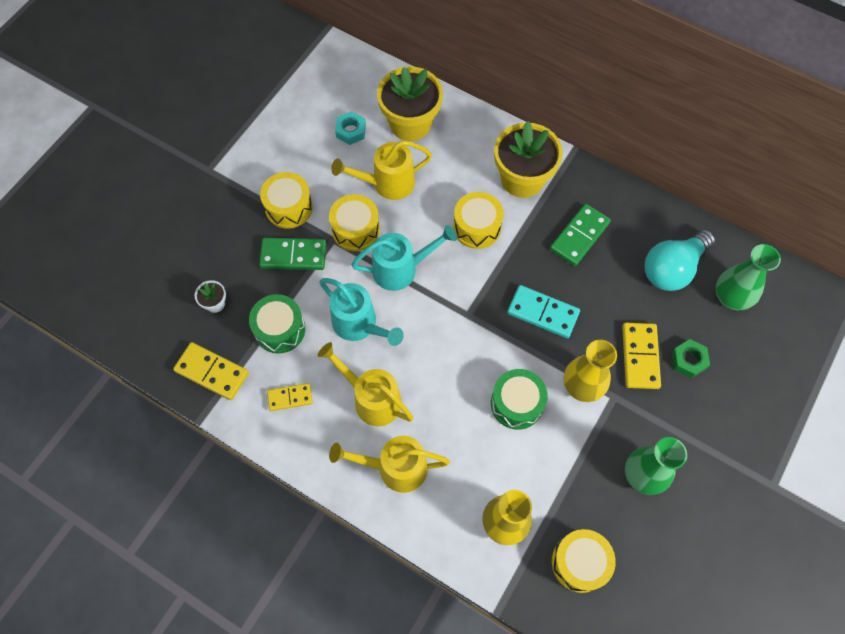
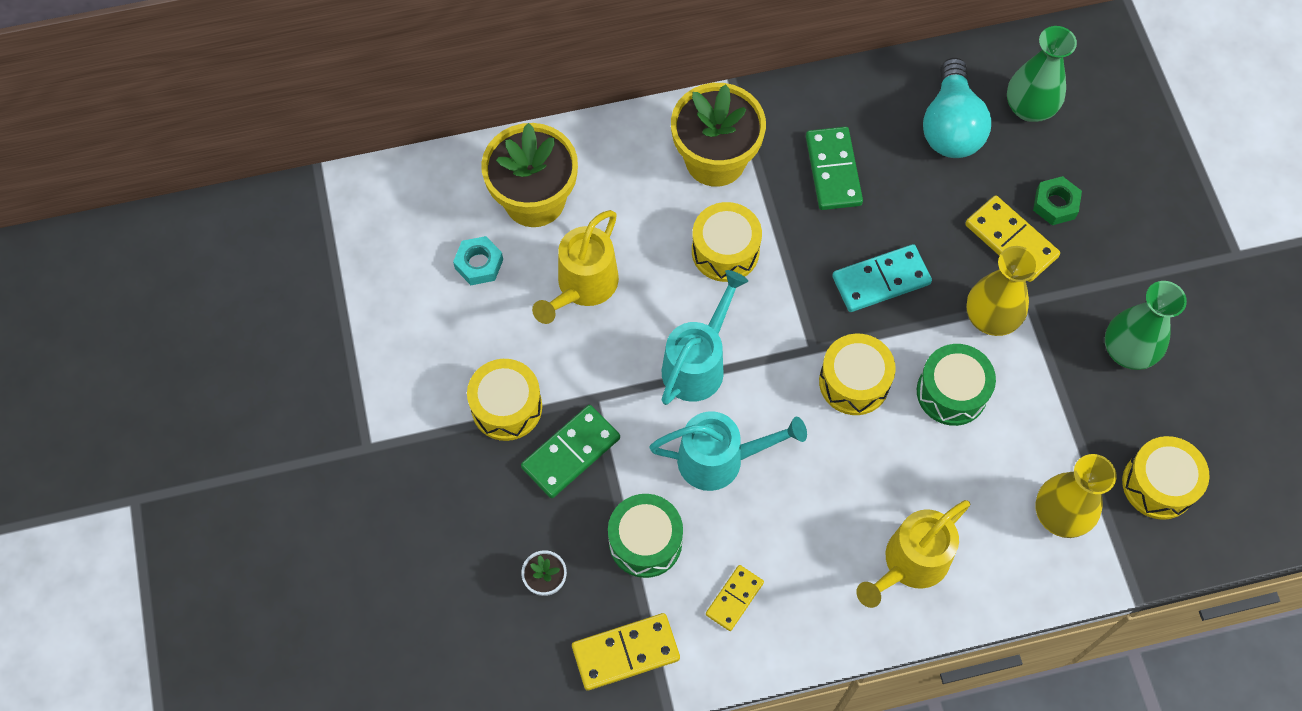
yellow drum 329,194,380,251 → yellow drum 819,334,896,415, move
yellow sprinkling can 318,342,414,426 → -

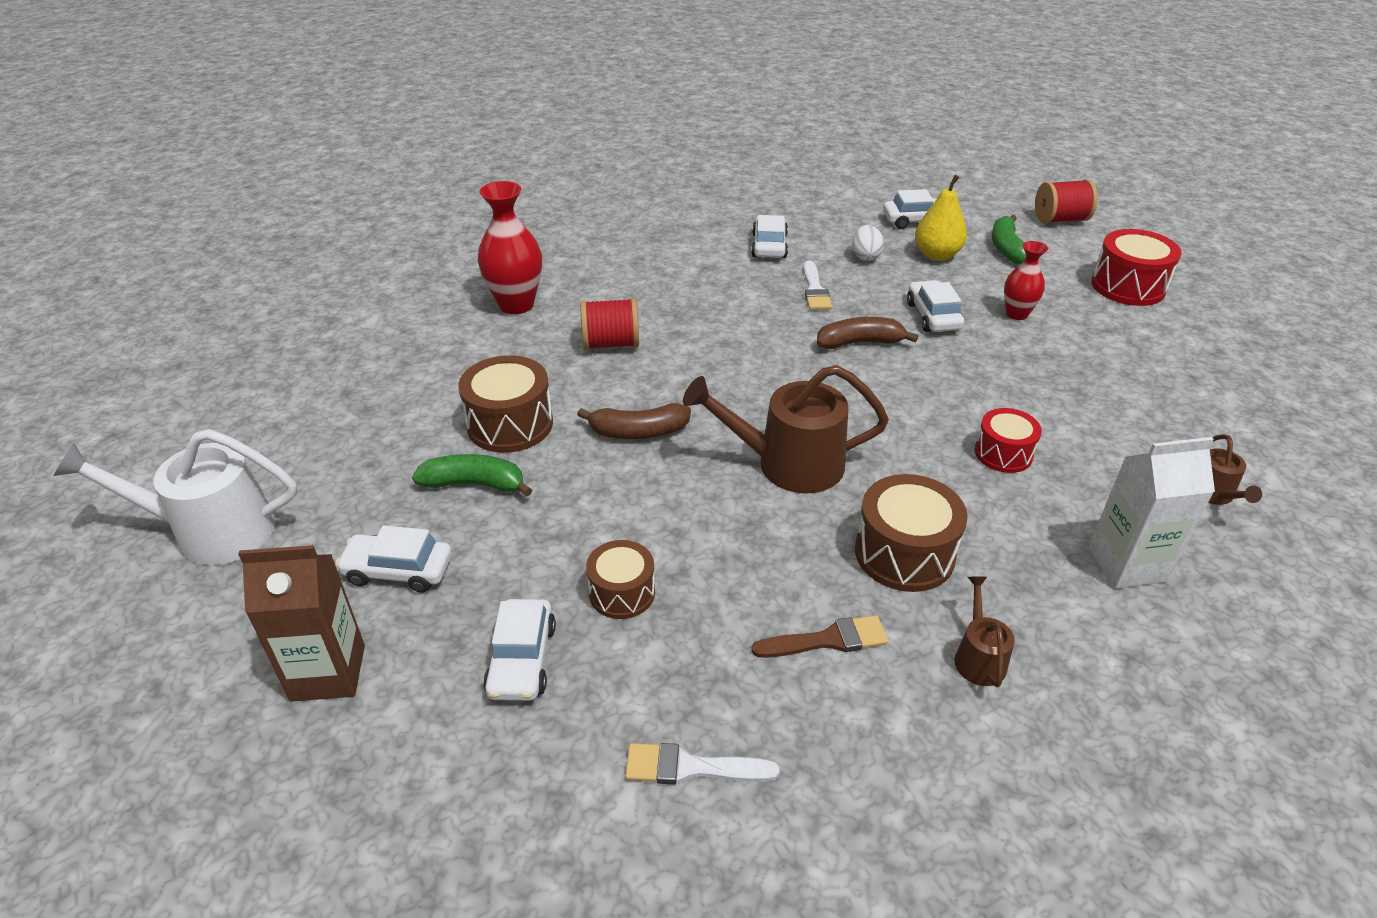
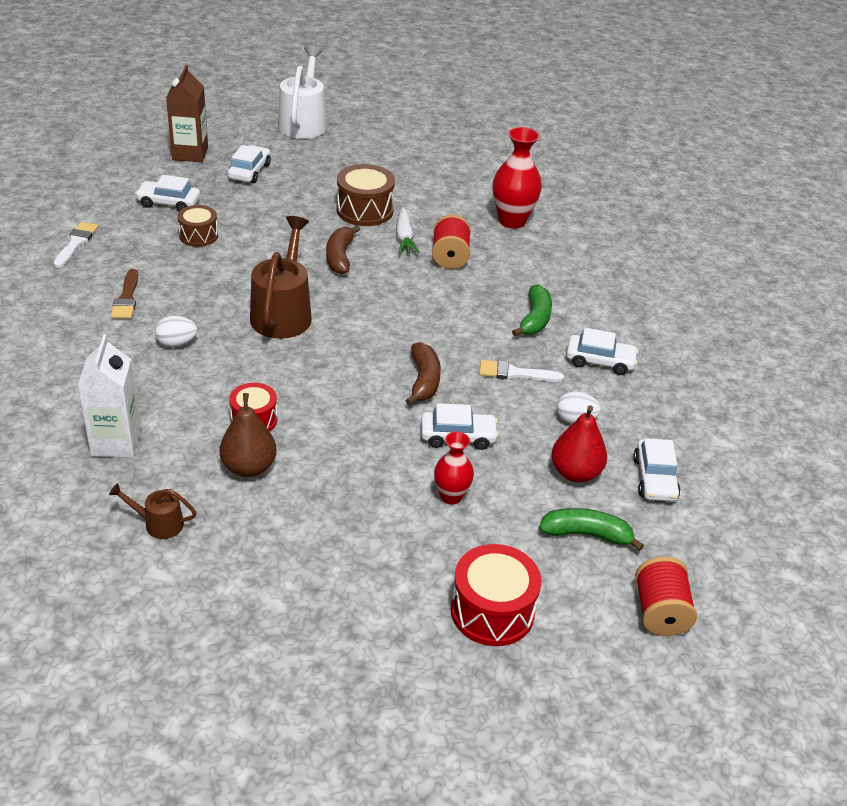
yellow toy pear 915,175,967,261 → red toy pear 551,405,607,482
green banana 412,454,532,496 → green banana 512,285,552,336, move
brown drum 855,474,968,592 → white egg 155,316,197,347
brown sprinkling can 954,577,1015,687 → -
- → white toy carrot 396,207,420,253
- → brown toy pear 220,393,277,477

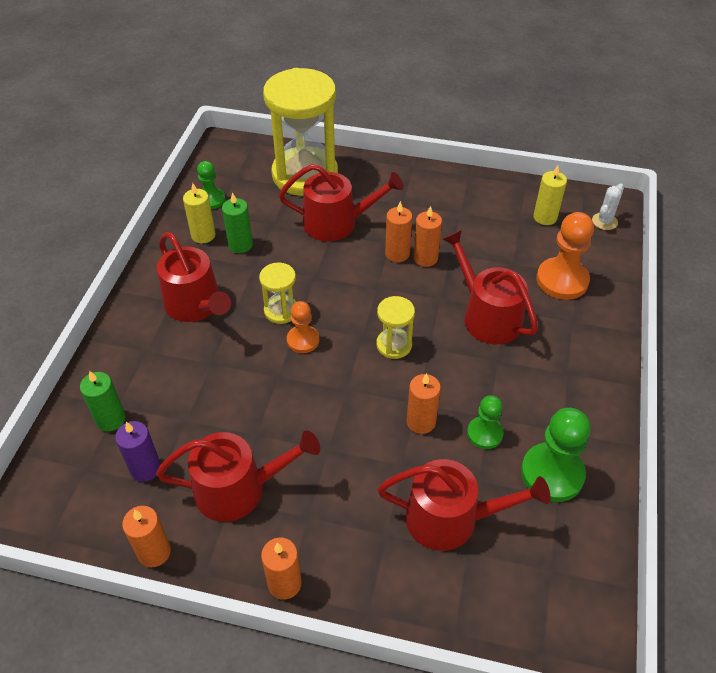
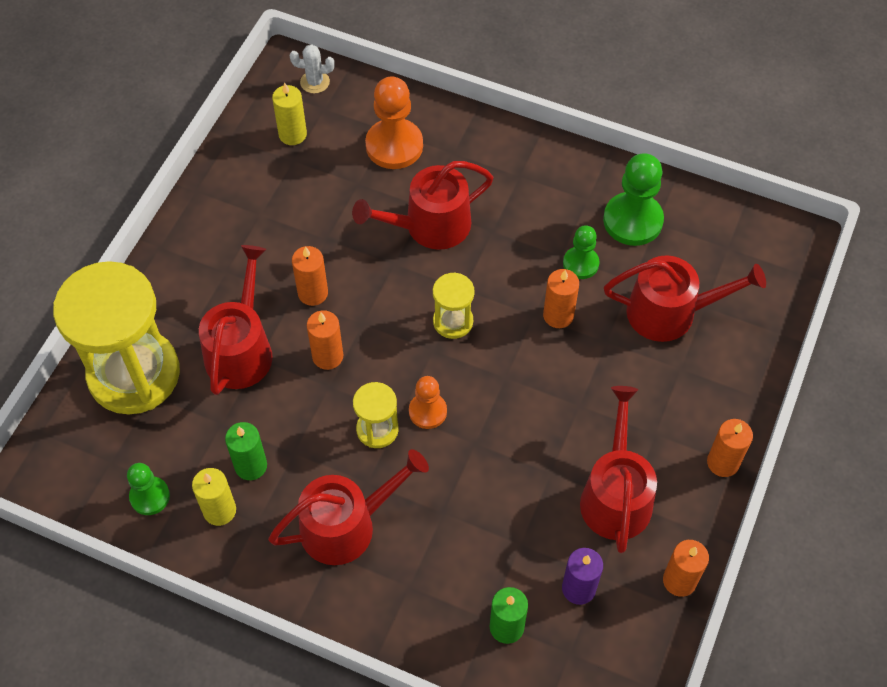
white saguaro cactus 592,183,624,230 → white saguaro cactus 290,44,335,93, 45 degrees counterclockwise
orange wax candle 413,206,442,267 → orange wax candle 307,310,343,370, move
red sprinkling can 377,459,550,551 → red sprinkling can 604,255,766,342, 75 degrees clockwise

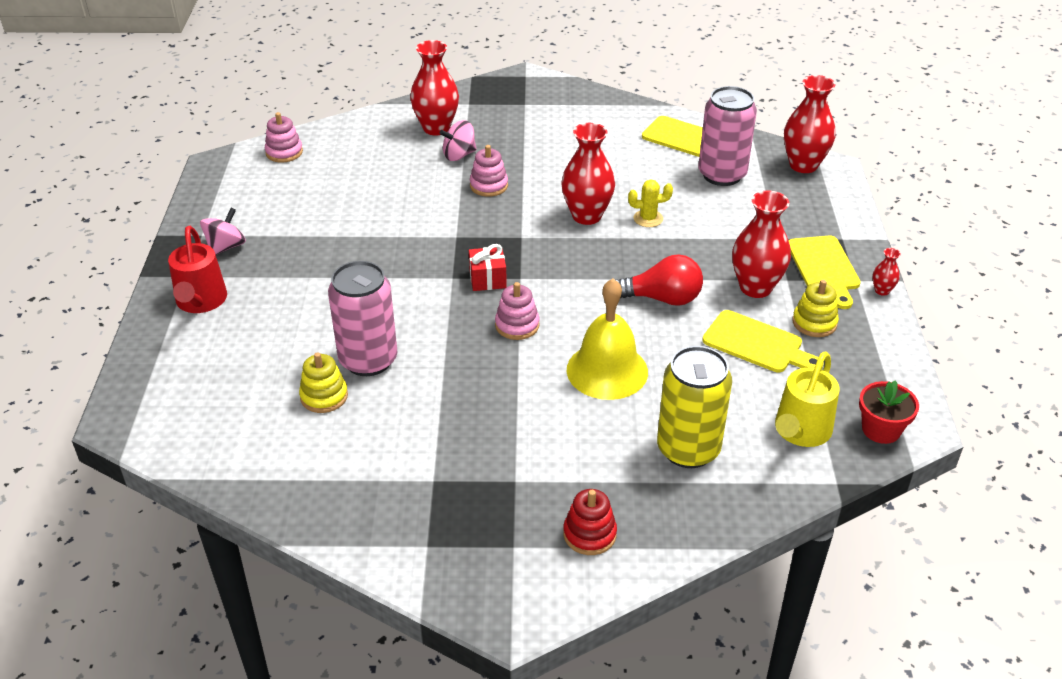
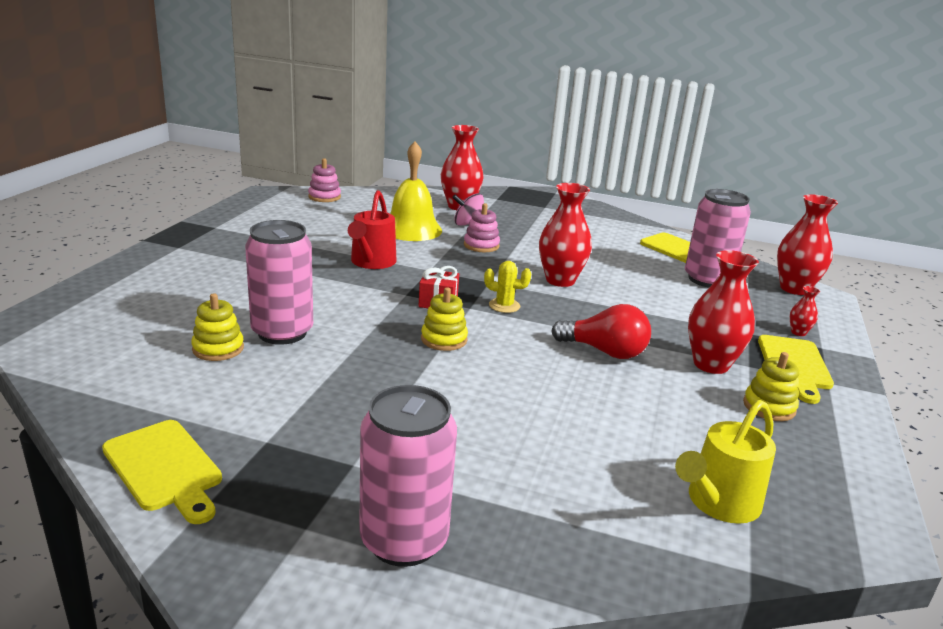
yellow saguaro cactus 628,179,673,227 → yellow saguaro cactus 484,261,531,313, move
rose-pink spinning top 200,208,246,255 → -
red sprinkling can 168,226,227,313 → red sprinkling can 348,190,397,269, move
red flower vase 872,248,901,296 → red flower vase 790,286,820,336, move
yellow bell 567,279,648,400 → yellow bell 390,141,442,241, move
rose-pink stacking toy 495,282,540,340 → yellow stacking toy 421,287,468,351
yellow bread board 702,310,824,372 → yellow bread board 102,420,222,524, move
yellow tin 657,346,732,468 → -
red plant pot 859,380,919,444 → -
red stacking toy 563,489,617,555 → rose-pink tin 359,385,457,567

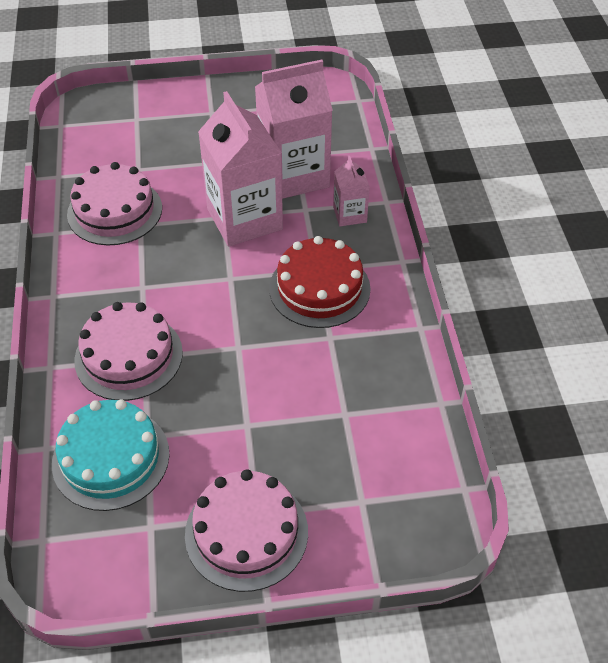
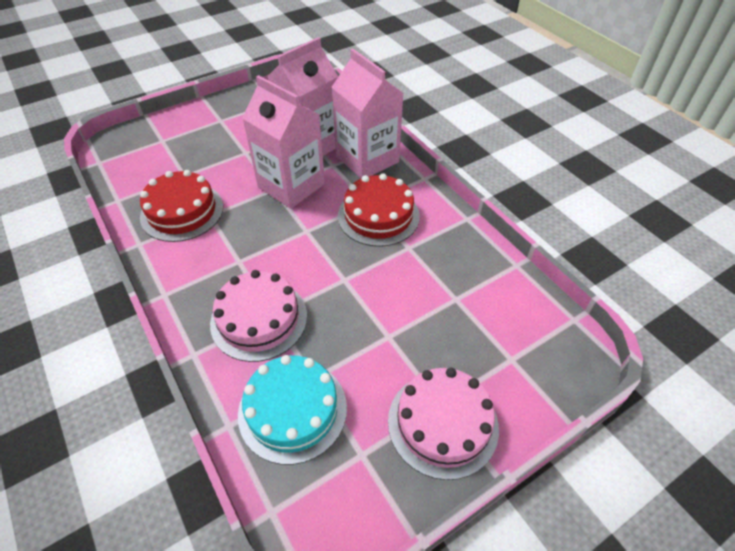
rose-pink milk carton 333,156,370,226 → rose-pink milk carton 332,49,404,178, x2.07
rose-pink cake 67,162,162,245 → red cake 140,170,223,242

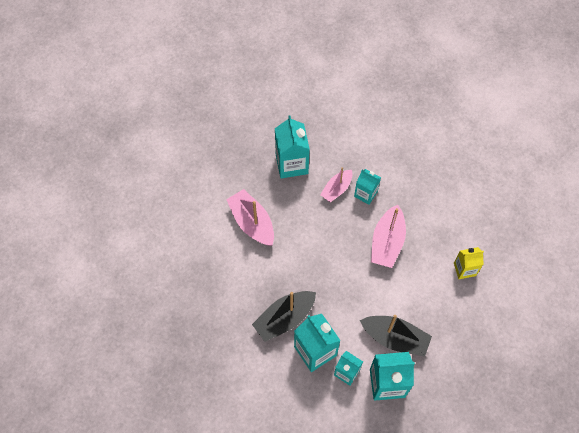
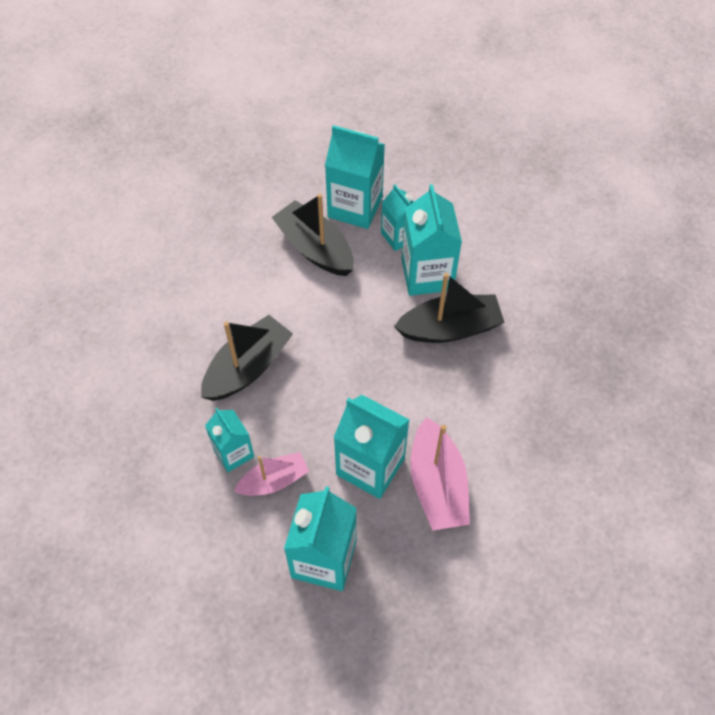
rose-pink toy boat 371,205,406,268 → black toy boat 201,315,293,401
yellow milk carton 454,247,484,279 → -
- → turquoise milk carton 334,395,409,499

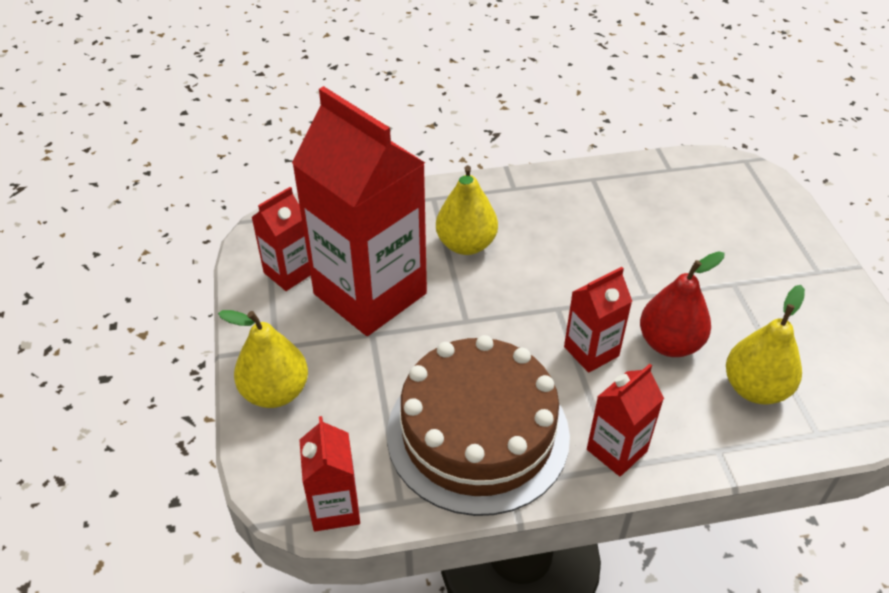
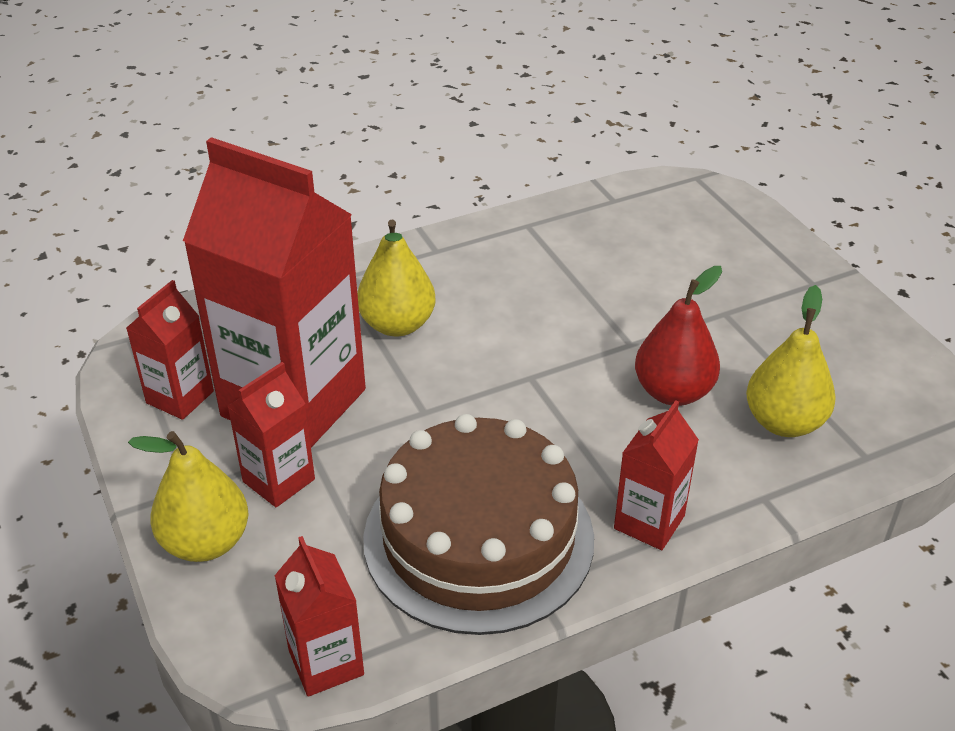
red milk carton 564,267,632,373 → red milk carton 228,362,315,507, move

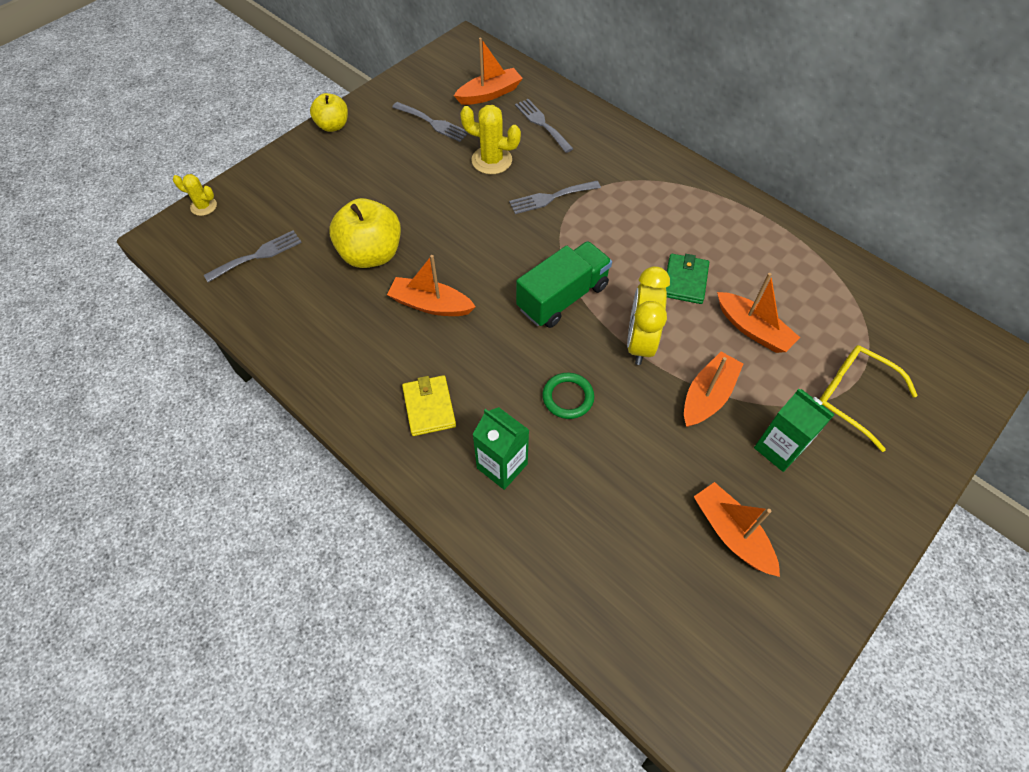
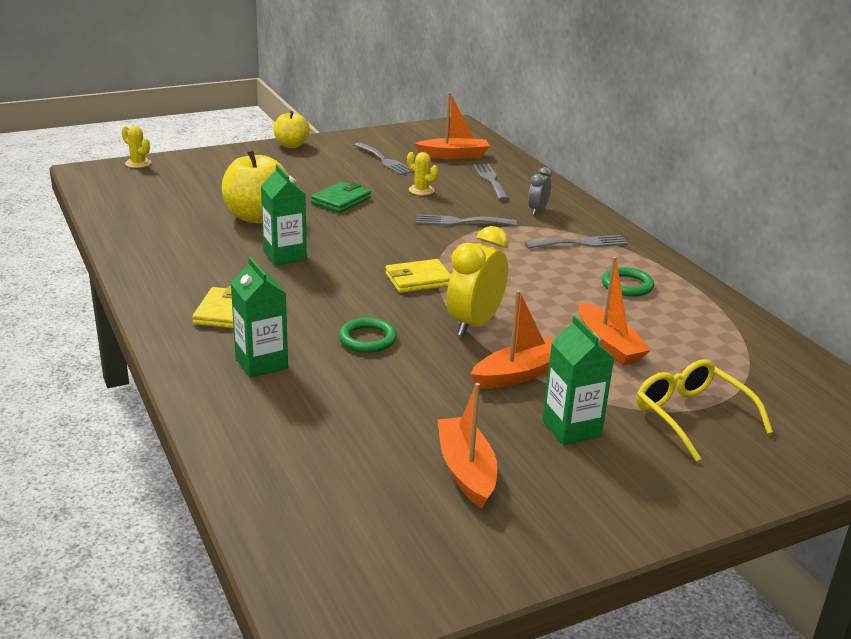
yellow saguaro cactus 460,105,521,174 → yellow saguaro cactus 407,152,438,195, x0.61
gray dinner fork 204,230,302,282 → gray dinner fork 525,235,628,249, move
green lorry 516,241,612,328 → yellow card wallet 385,259,451,293
green card wallet 666,254,709,304 → green card wallet 311,182,371,213, move
orange toy boat 387,255,476,316 → green milk carton 261,164,307,265
- → gray alarm clock 528,167,552,215
- → green ring 602,267,654,297

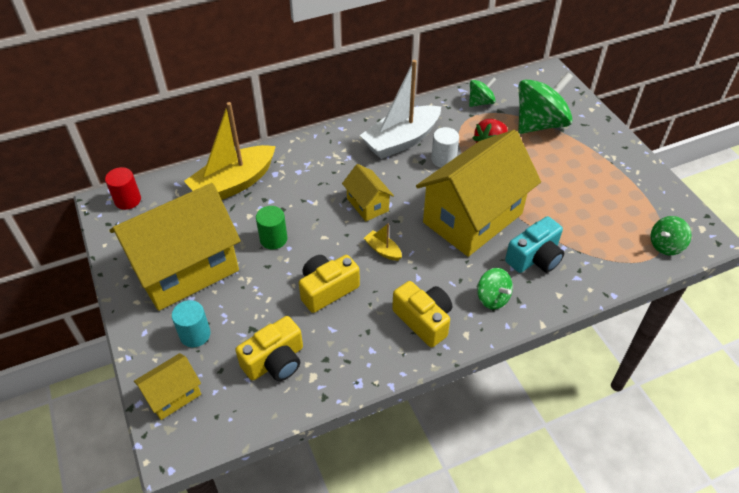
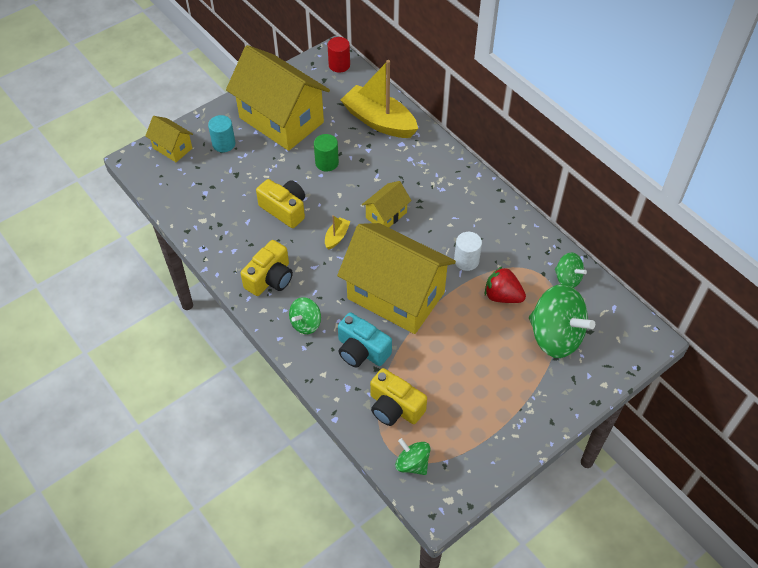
white toy boat 360,60,441,159 → -
yellow compact camera 235,316,303,381 → yellow compact camera 370,368,427,426, move

